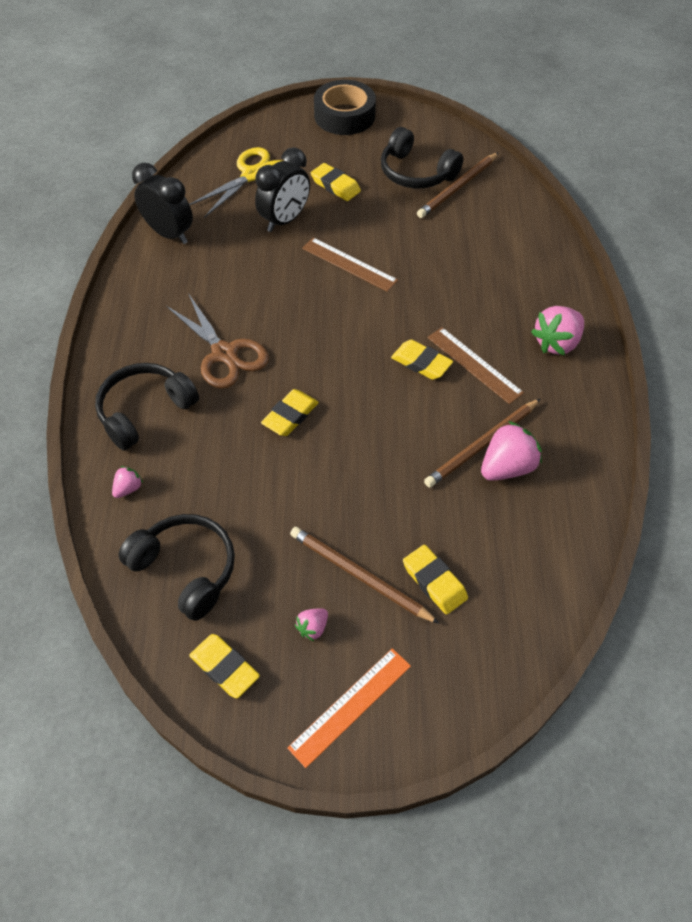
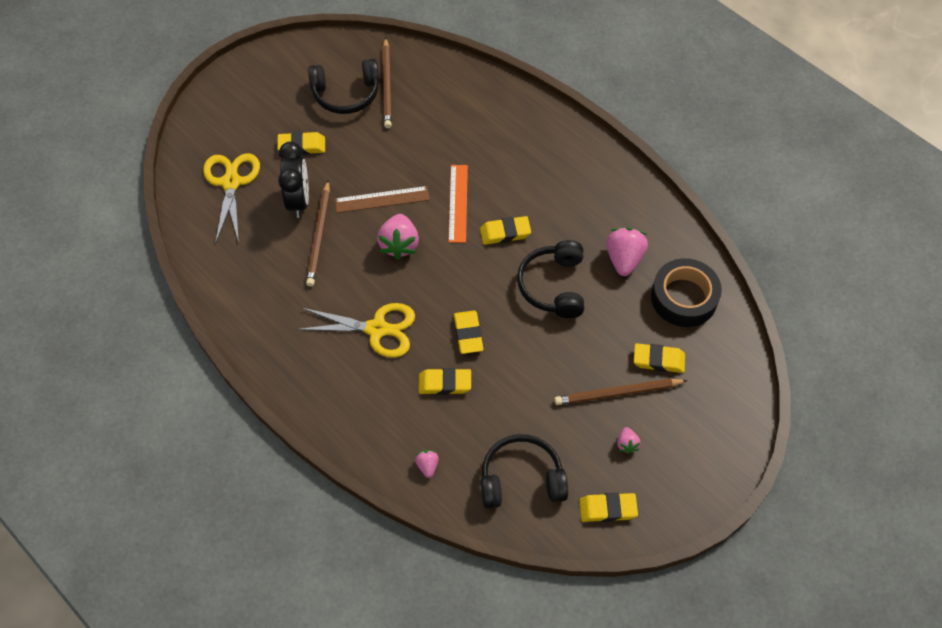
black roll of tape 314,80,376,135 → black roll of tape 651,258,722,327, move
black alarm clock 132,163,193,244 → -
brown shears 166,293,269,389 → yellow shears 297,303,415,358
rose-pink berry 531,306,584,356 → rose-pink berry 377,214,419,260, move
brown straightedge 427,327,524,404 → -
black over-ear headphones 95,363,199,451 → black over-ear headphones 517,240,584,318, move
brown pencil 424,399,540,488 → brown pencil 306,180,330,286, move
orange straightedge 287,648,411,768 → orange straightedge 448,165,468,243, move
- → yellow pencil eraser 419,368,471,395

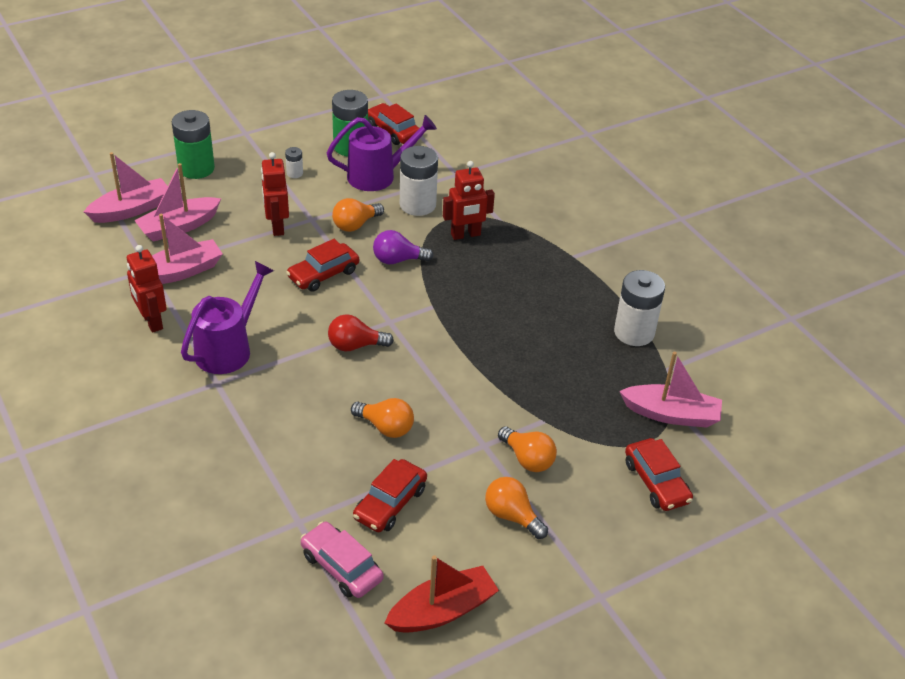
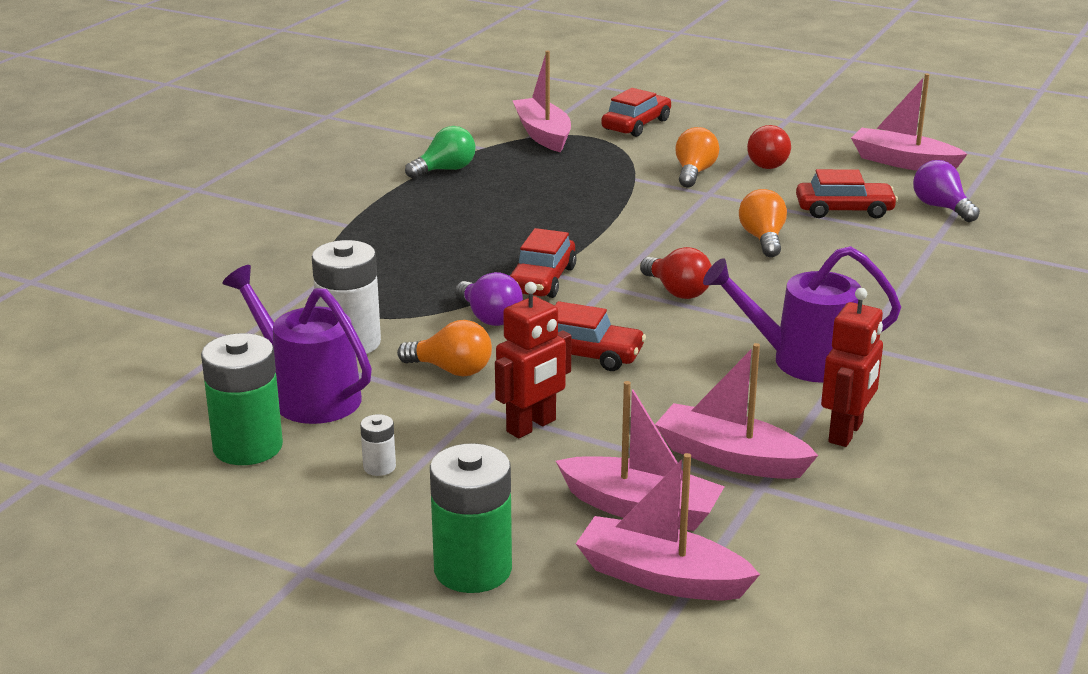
red automobile 368,103,420,145 → red automobile 509,228,577,298, move
red robot 443,161,495,240 → -
white AA battery 614,270,665,346 → green lightbulb 405,126,476,179
orange lightbulb 485,477,548,539 → red lightbulb 747,125,791,169
rose-pink automobile 301,521,384,598 → royal purple lightbulb 913,160,980,222
red toy boat 384,555,499,633 → rose-pink toy boat 851,74,968,171

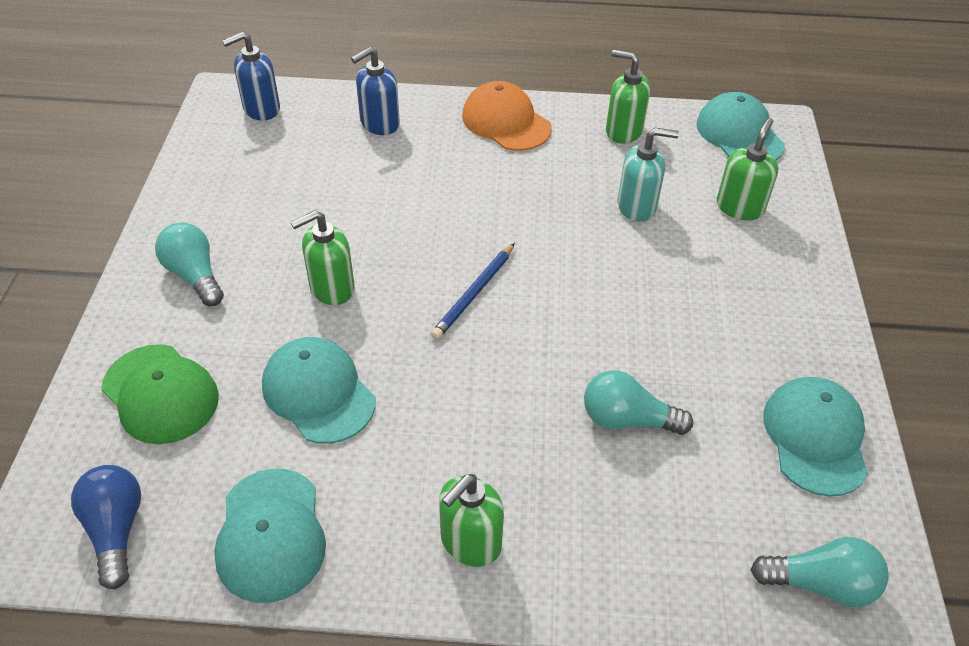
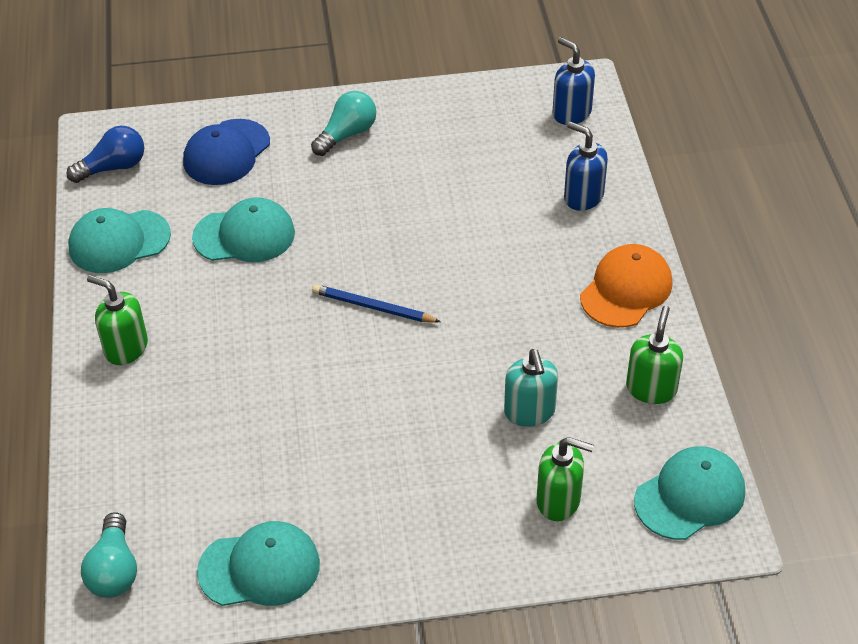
green soap dispenser 290,210,355,305 → -
turquoise cap 262,337,376,444 → turquoise cap 192,198,295,262, 45 degrees clockwise
green cap 101,344,219,444 → royal blue cap 183,119,270,185
turquoise lightbulb 584,370,693,435 → -

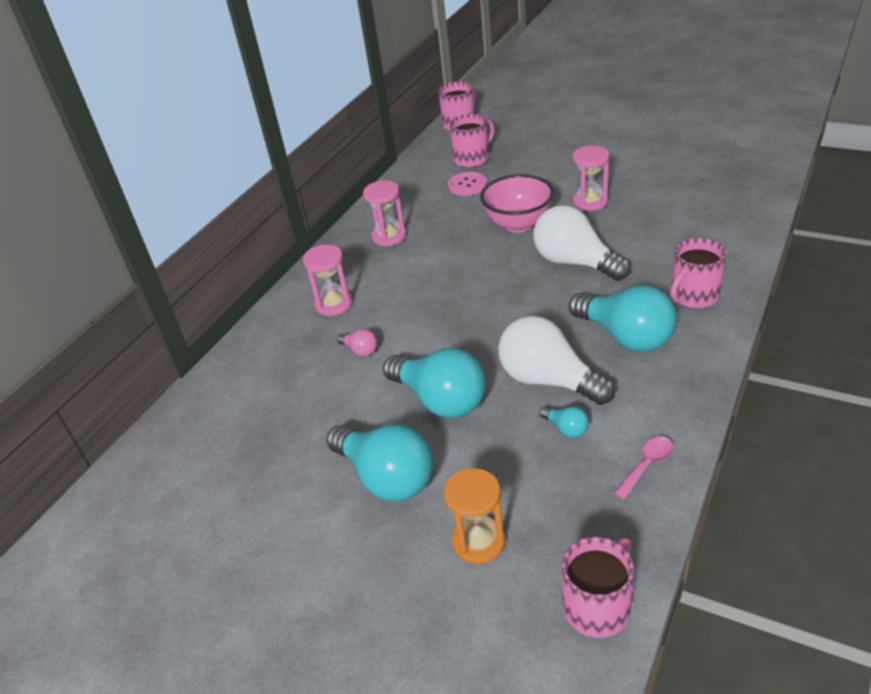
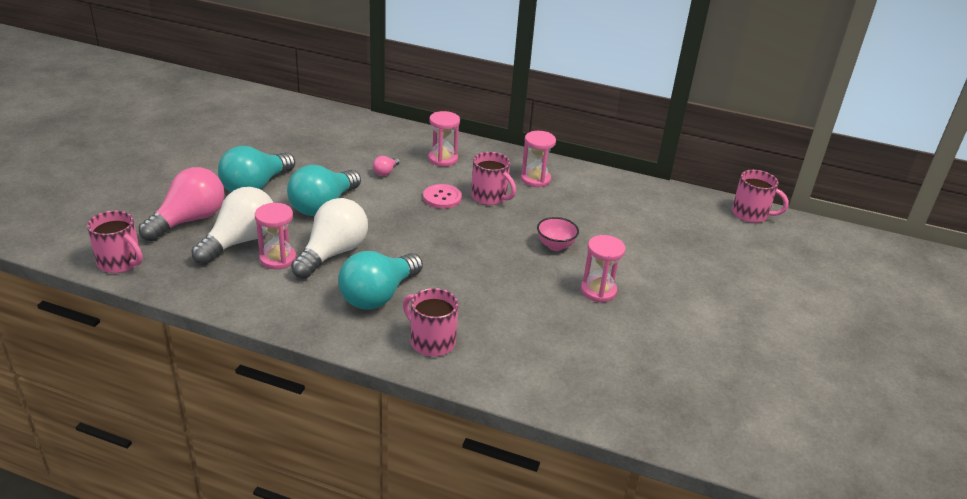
rose-pink tea mug 450,114,495,167 → rose-pink tea mug 471,152,516,205, move
rose-pink button 448,171,487,196 → rose-pink button 423,184,462,209, move
rose-pink deep dish 480,174,554,233 → rose-pink deep dish 537,217,579,251, x0.60
white lightbulb 533,205,630,281 → white lightbulb 191,187,274,264, move
turquoise lightbulb 539,406,589,438 → rose-pink sandglass 255,203,296,269
rose-pink spoon 614,436,673,499 → -
orange sandglass 444,468,505,564 → rose-pink lightbulb 139,167,225,241

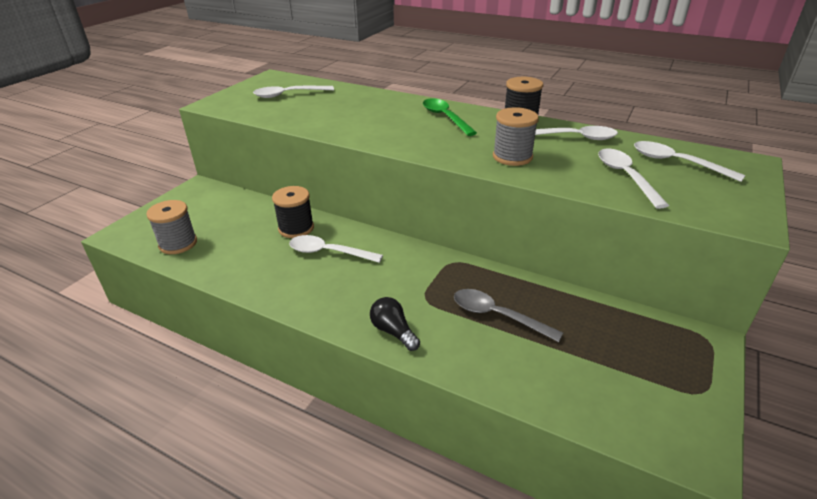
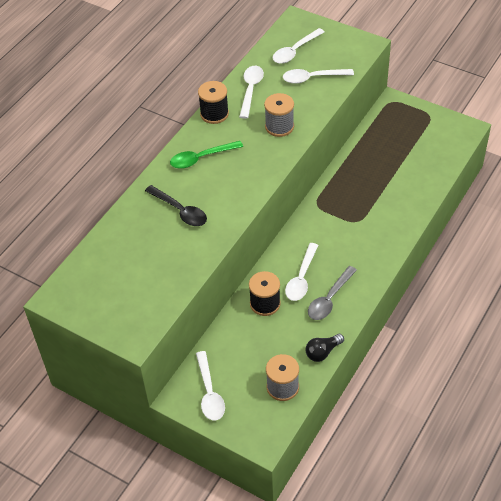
white spoon 253,86,334,98 → white spoon 196,351,225,420, move
gray spoon 454,289,563,342 → gray spoon 308,266,357,320, move
black lightbulb 370,297,420,351 → black lightbulb 306,334,344,362, move
- → black spoon 145,185,207,226

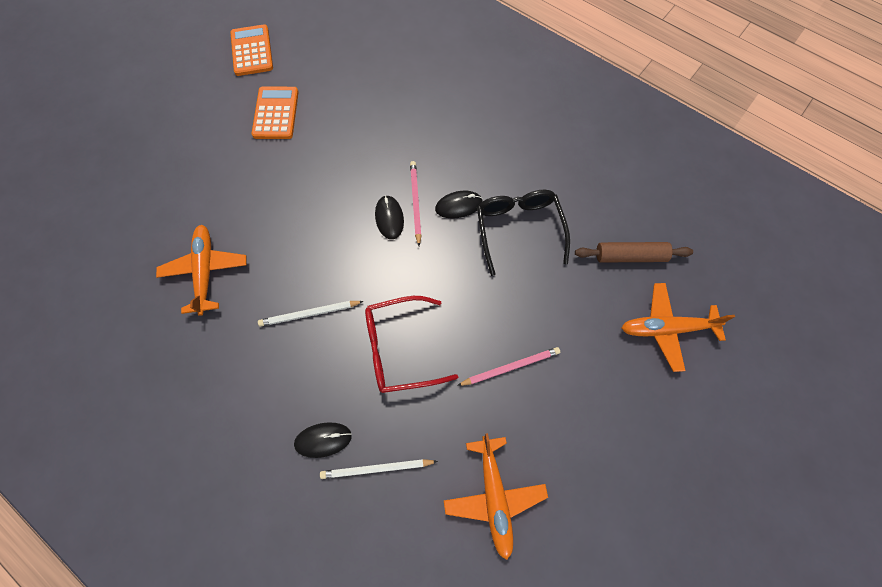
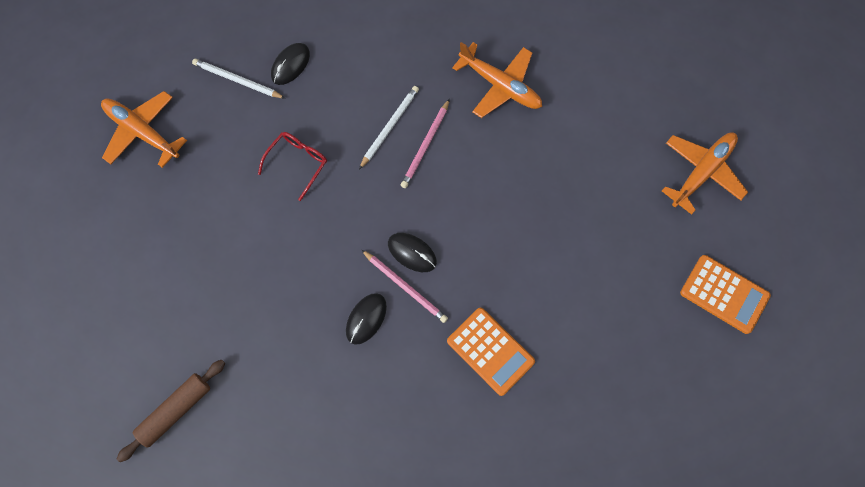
orange pocket calculator 251,87,299,139 → orange pocket calculator 447,308,535,396, move
black eyeglasses 477,190,570,276 → -
orange aeroplane 622,283,735,372 → orange aeroplane 662,132,748,215, move
red eyeglasses 365,296,458,393 → red eyeglasses 258,132,327,201, x0.64
rose-pink pencil 457,347,560,386 → rose-pink pencil 401,99,450,188, move
white pencil 320,459,438,479 → white pencil 192,58,286,99, 105 degrees counterclockwise

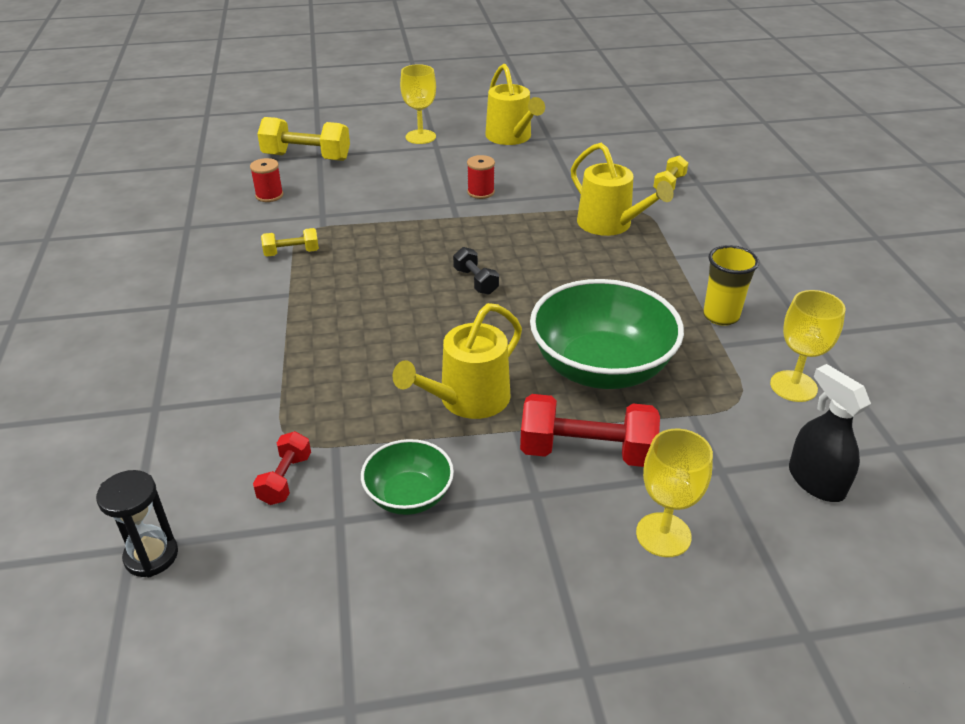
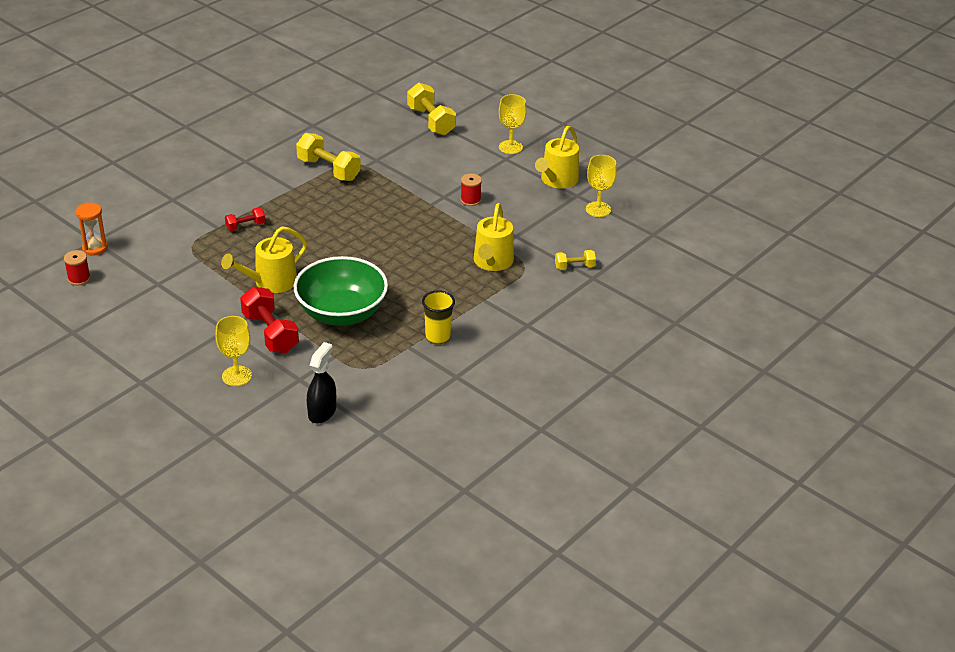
red reel of thread 250,158,283,202 → red reel of thread 64,250,91,286, move
yellow hand weight 261,228,319,257 → yellow hand weight 296,133,361,181, x1.84
black hand weight 453,247,499,295 → -
yellow goblet 770,290,845,402 → yellow goblet 586,155,617,217, move
yellow sprinkling can 393,303,522,419 → yellow sprinkling can 221,226,307,293, 45 degrees counterclockwise
red hand weight 253,431,311,505 → red hand weight 225,207,265,231, move
green deep dish 361,439,454,515 → -
black sandglass 96,470,178,577 → orange sandglass 75,202,108,256

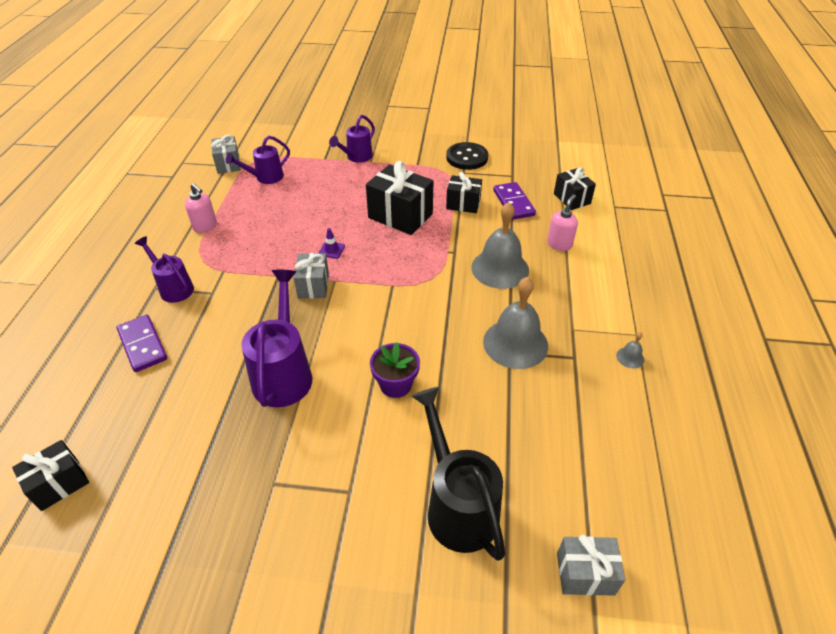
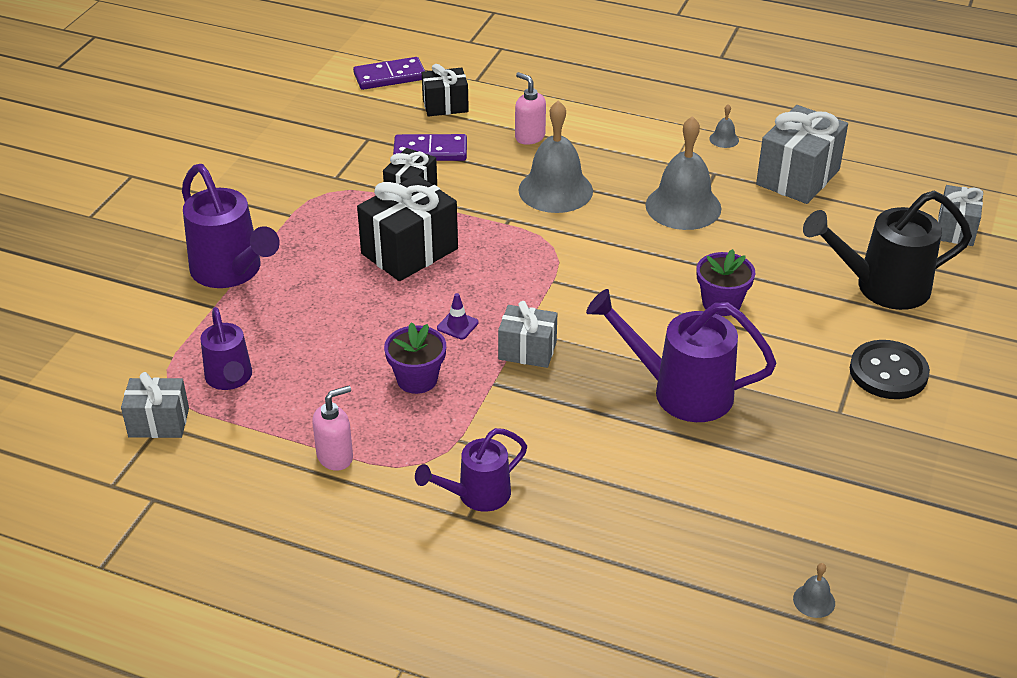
royal purple sprinkling can 329,115,375,163 → royal purple sprinkling can 182,164,280,288, x1.62
black button 446,142,488,170 → black button 850,340,930,399, move
royal purple domino 117,315,167,372 → royal purple domino 353,57,425,90, move
black wrapped gift 12,440,89,511 → gray bell 793,563,835,618
- → gray wrapped gift 756,105,848,204
- → royal purple plant pot 384,322,446,394

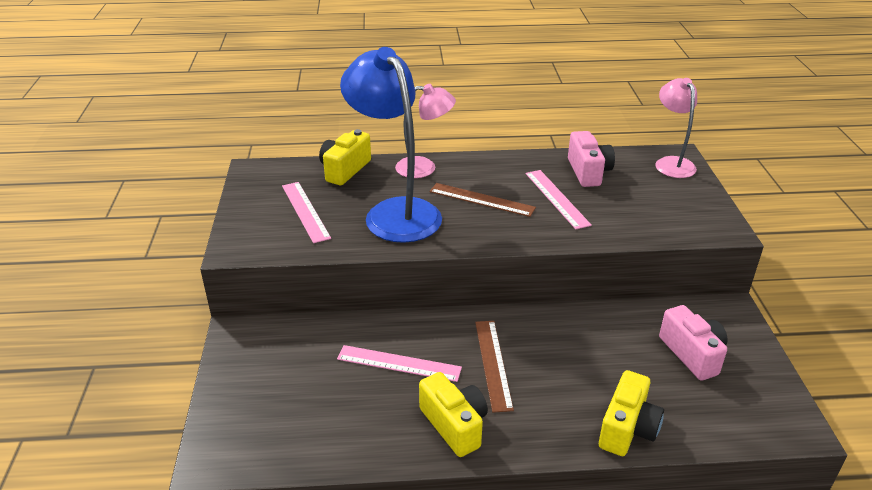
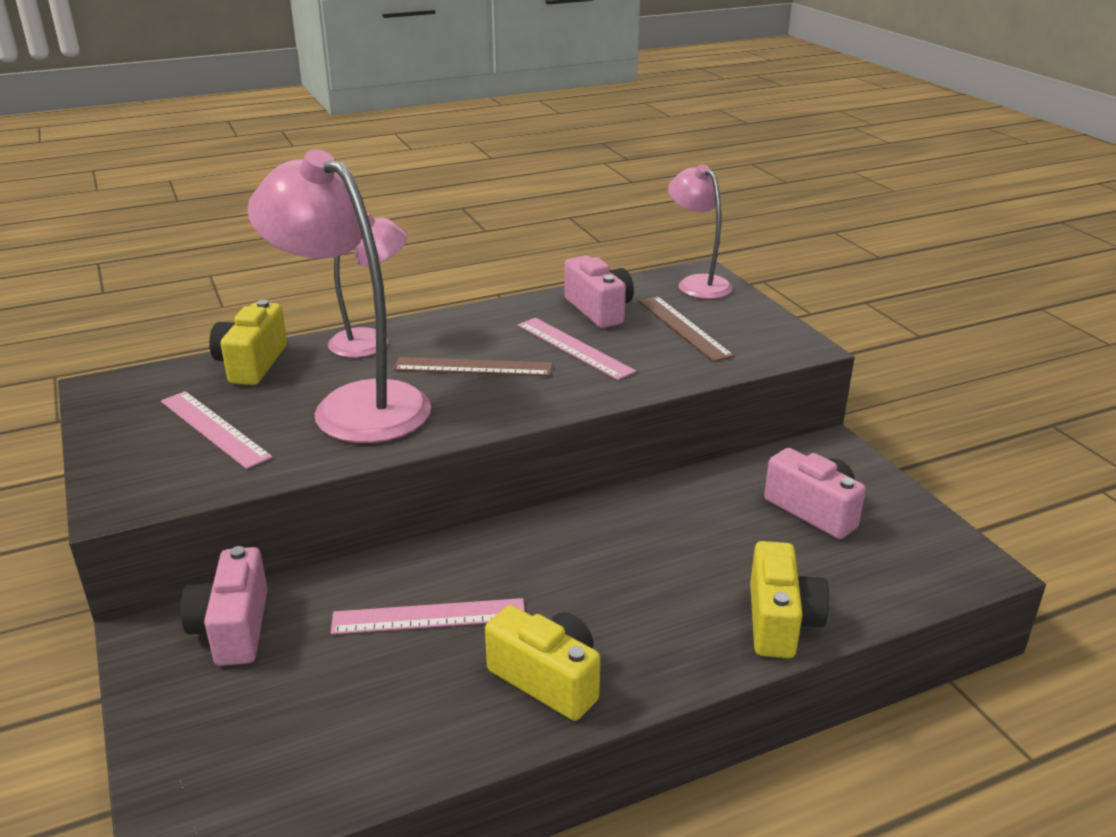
royal blue lamp 340,47,442,243 → rose-pink lamp 247,149,431,443
brown straightedge 475,321,514,413 → brown straightedge 638,296,734,362, move
- → rose-pink compact camera 180,546,268,666

